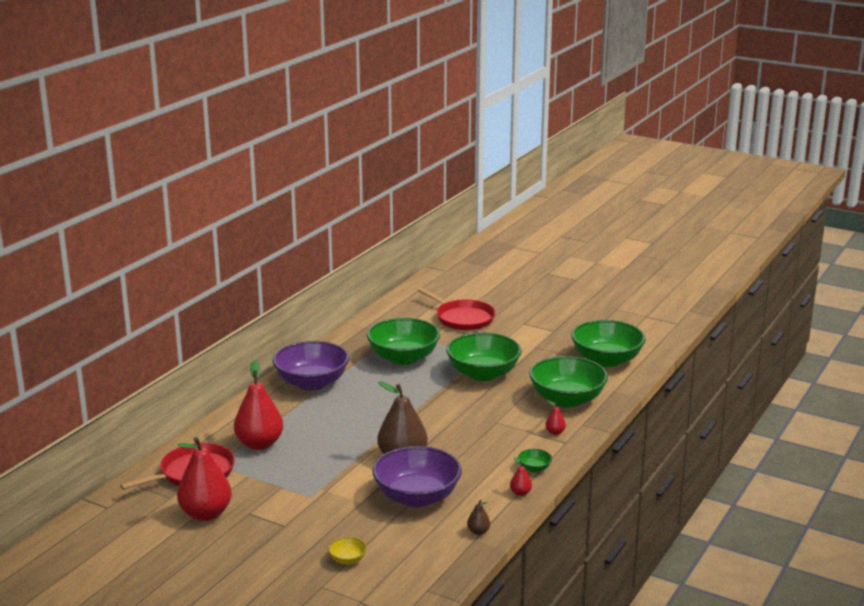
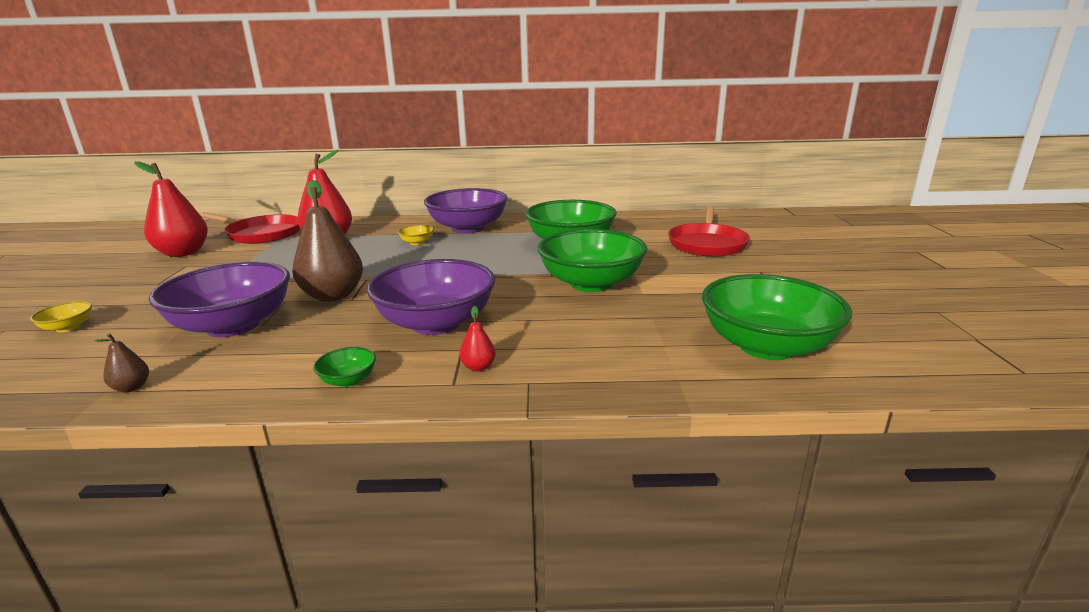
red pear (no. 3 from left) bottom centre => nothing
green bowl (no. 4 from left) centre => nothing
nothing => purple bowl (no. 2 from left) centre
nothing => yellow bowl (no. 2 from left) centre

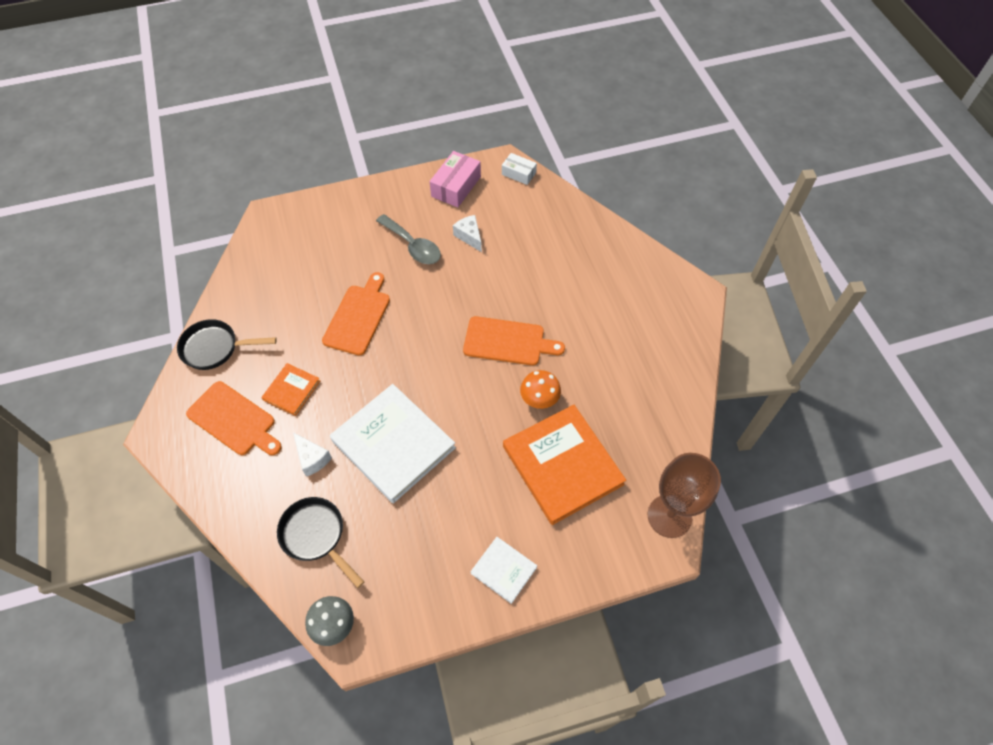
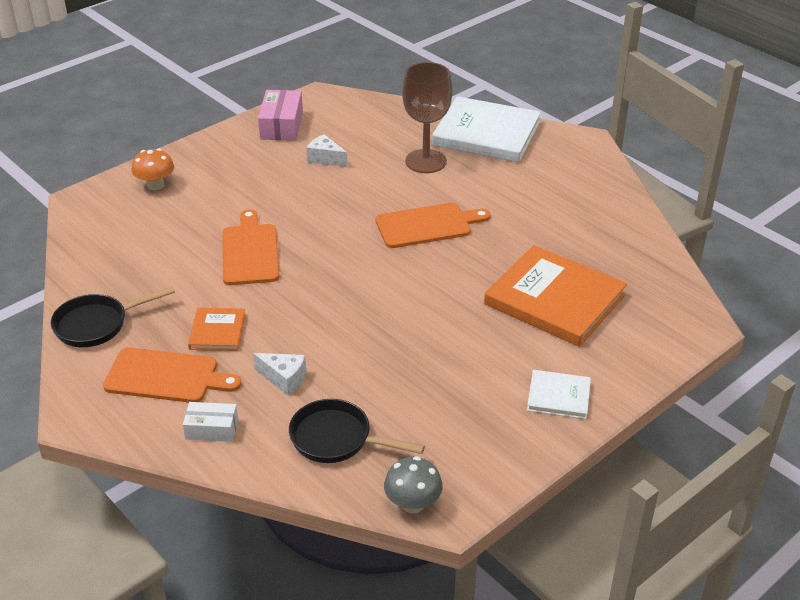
grey spoon top centre => nothing
white book (no. 1 from left) centre => white book (no. 1 from left) top centre, shifted
white box top centre => white box bottom left, shifted
orange mushroom centre => orange mushroom top left, shifted
brown goblet middle right => brown goblet top centre, shifted

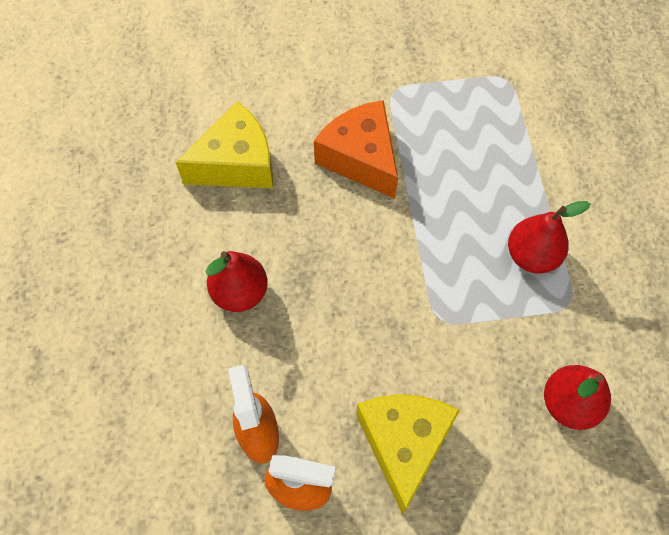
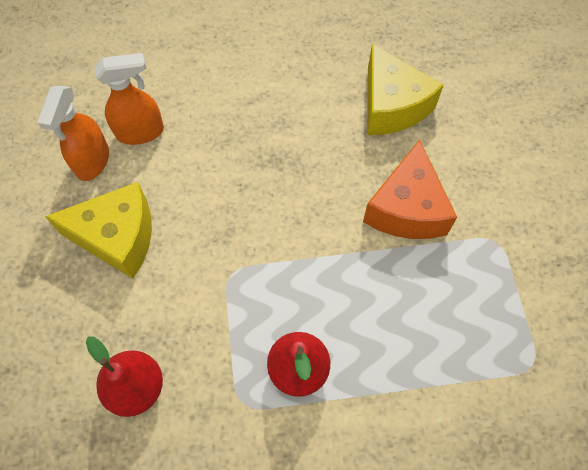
red pear (no. 1 from left) centre => nothing
orange cheese top centre => orange cheese middle right, 135 degrees clockwise

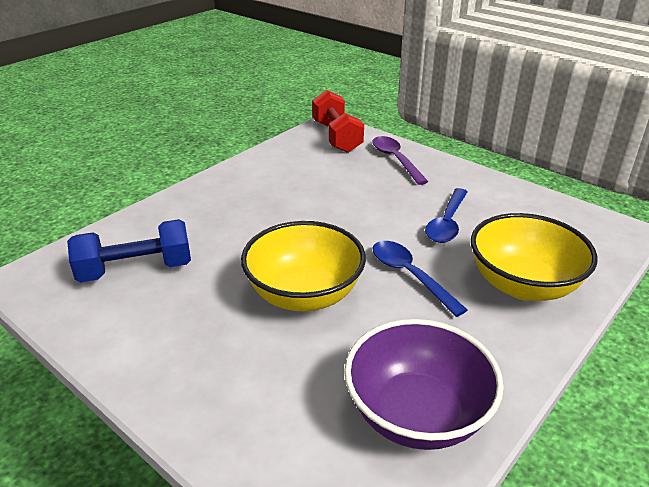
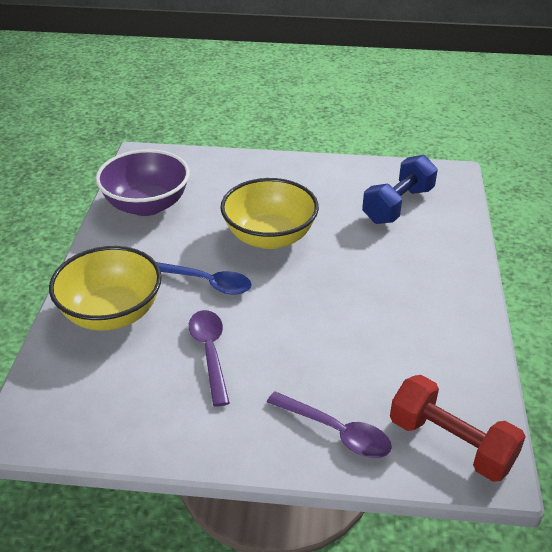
blue spoon (no. 2 from left) middle right => purple spoon (no. 1 from left) centre

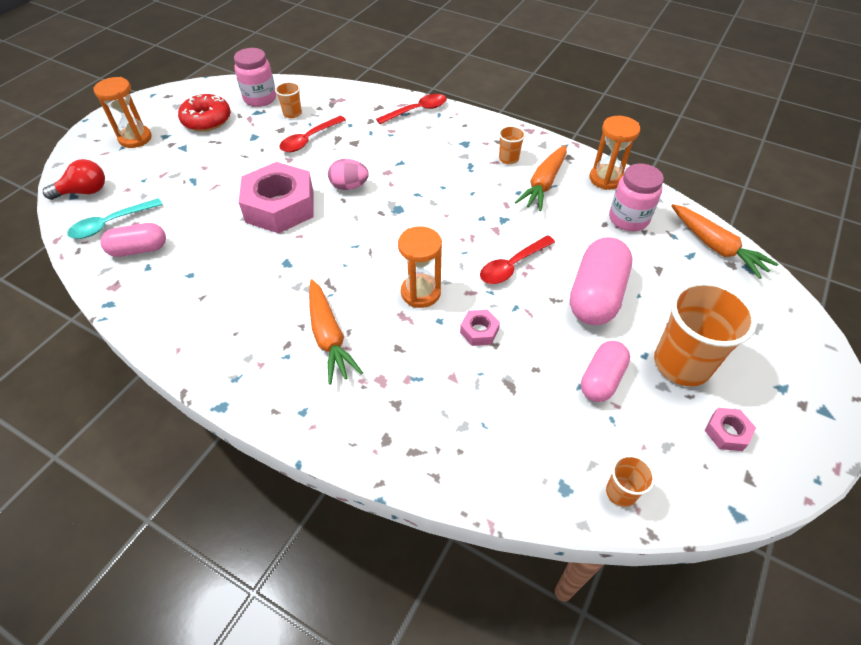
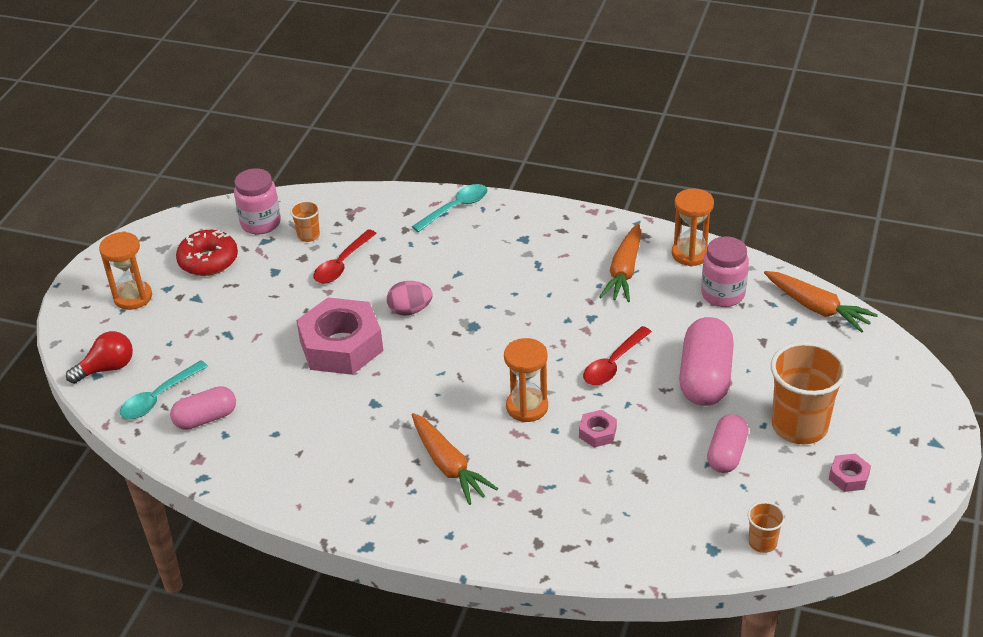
orange cup (no. 2 from left) top centre => nothing
red spoon (no. 2 from left) top centre => turquoise spoon (no. 2 from left) top centre

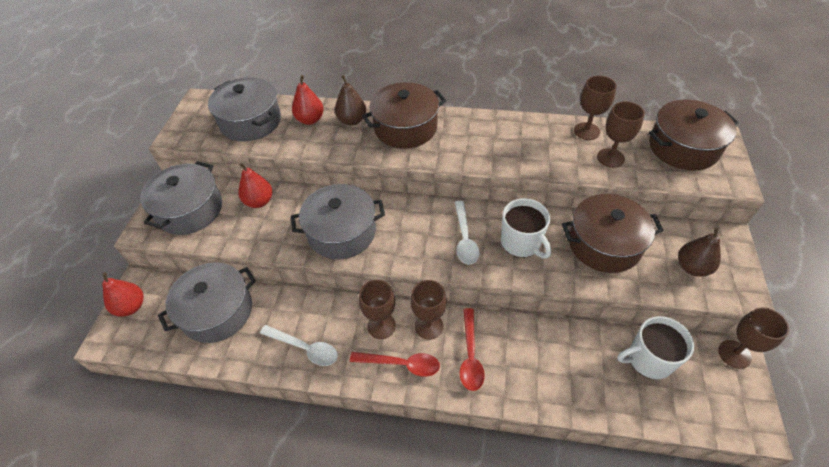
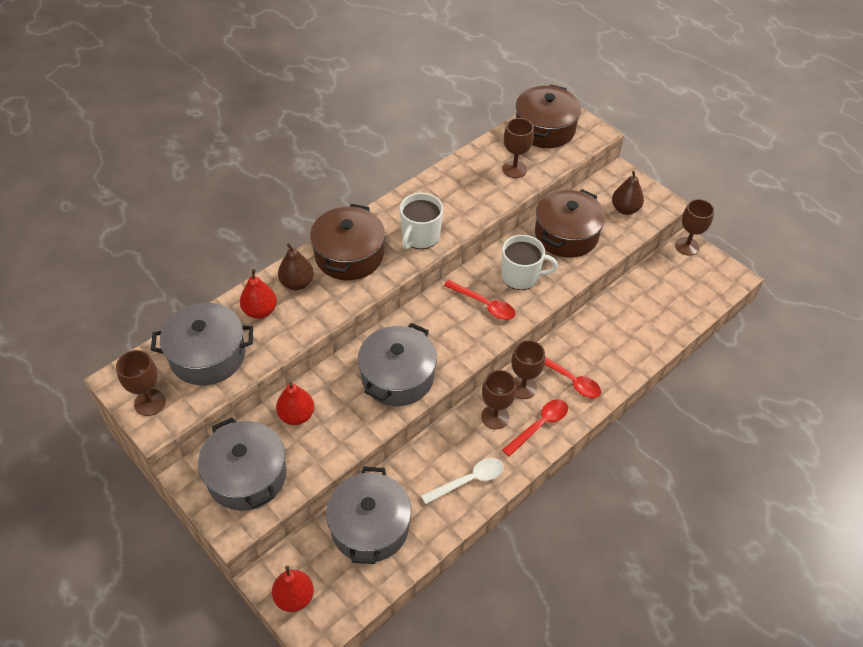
brown goblet (no. 3 from left in the first image) top right => brown goblet (no. 1 from left) middle left, shifted
white mug (no. 2 from left in the first image) bottom right => white mug (no. 1 from left) centre, shifted
white spoon (no. 2 from left) centre => red spoon (no. 1 from left) centre

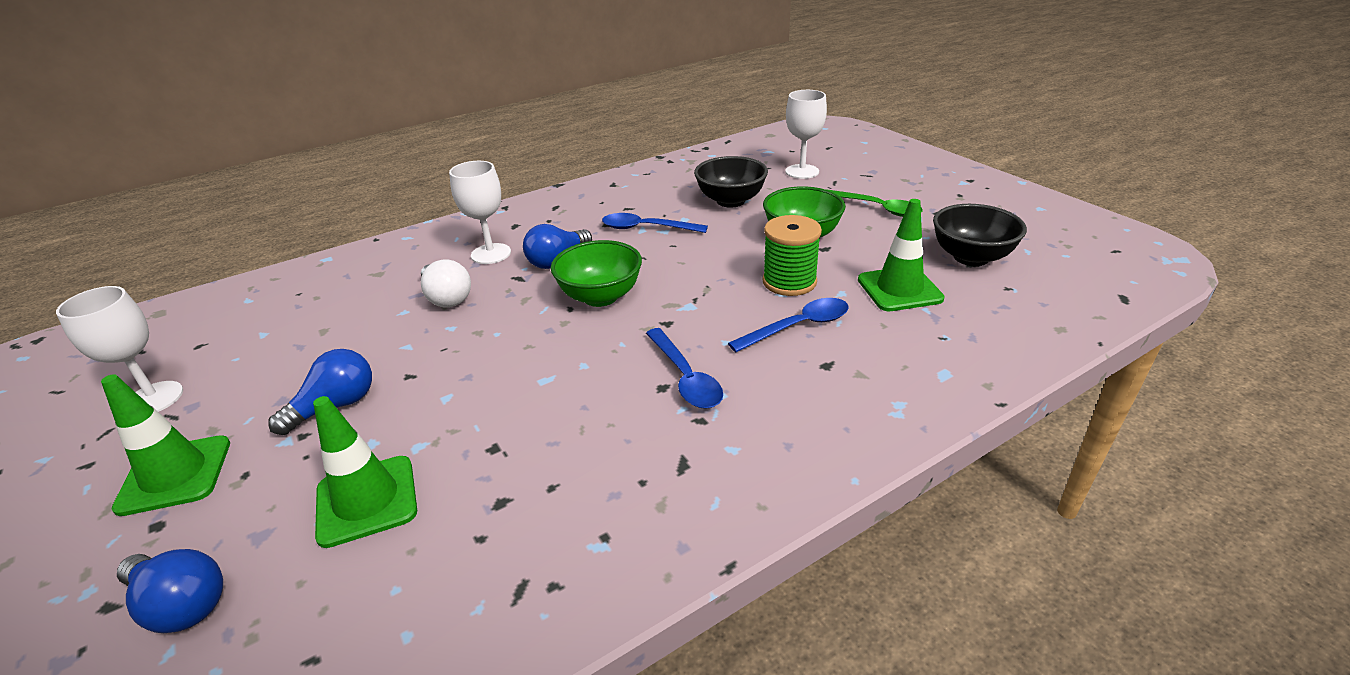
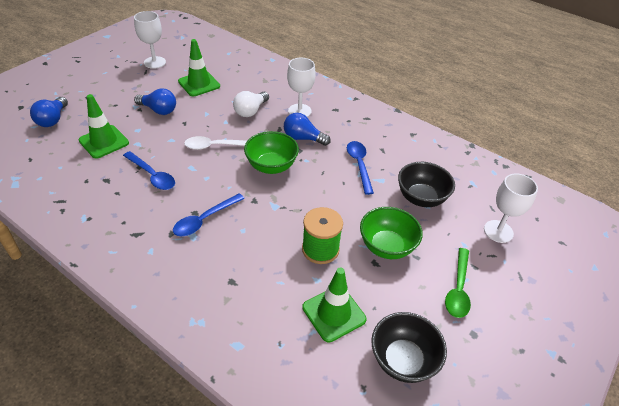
nothing => white spoon centre
green traffic cone (no. 1 from left in the first image) middle left => green traffic cone (no. 2 from left) top left, shifted
blue spoon (no. 3 from left in the first image) centre => blue spoon (no. 1 from left) middle left, shifted

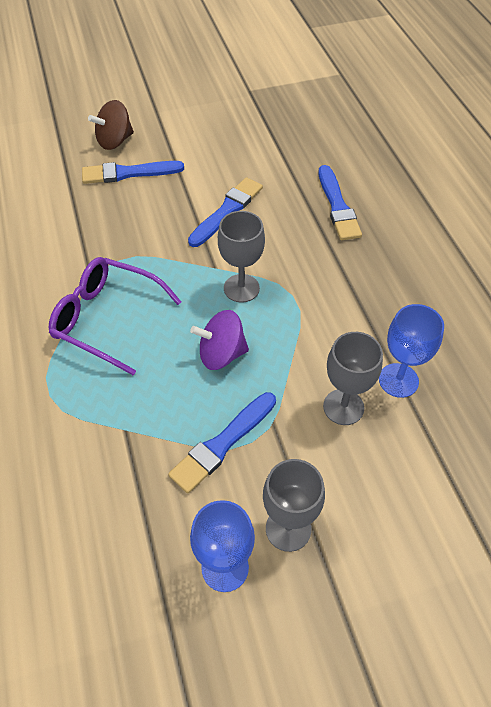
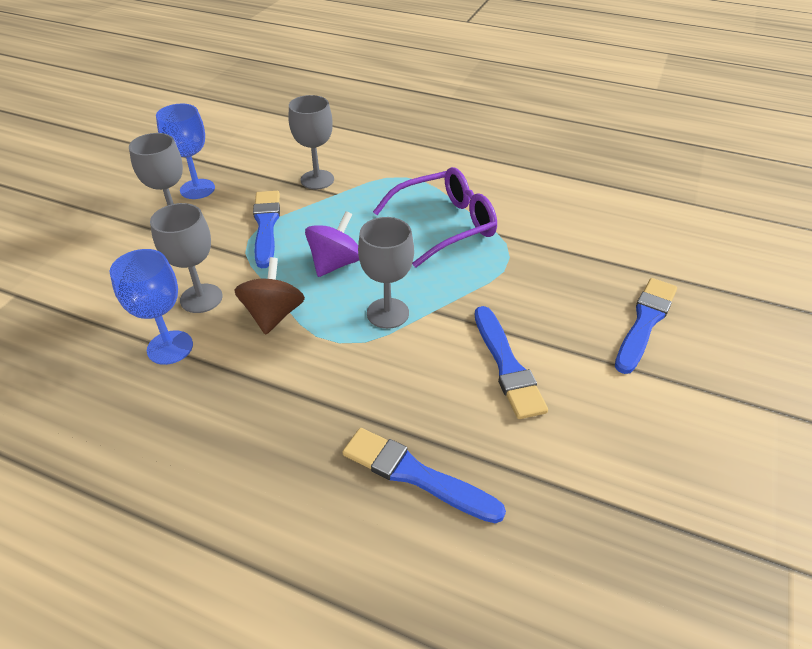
nothing => grey goblet (no. 3 from left) top centre
brown spinning top top left => brown spinning top middle left, shifted

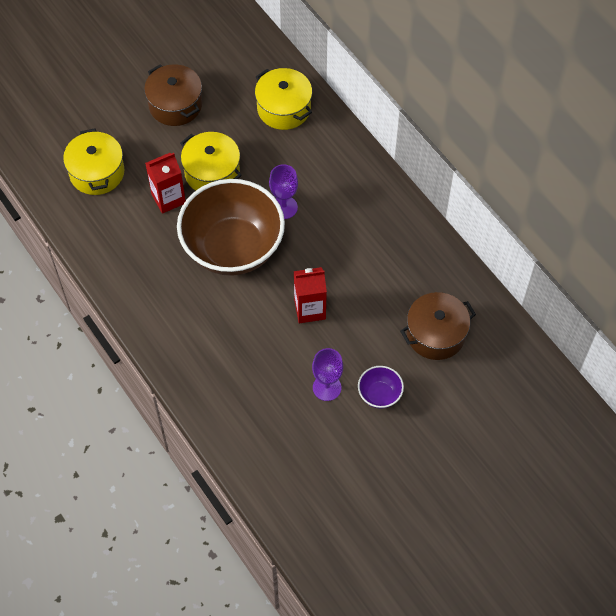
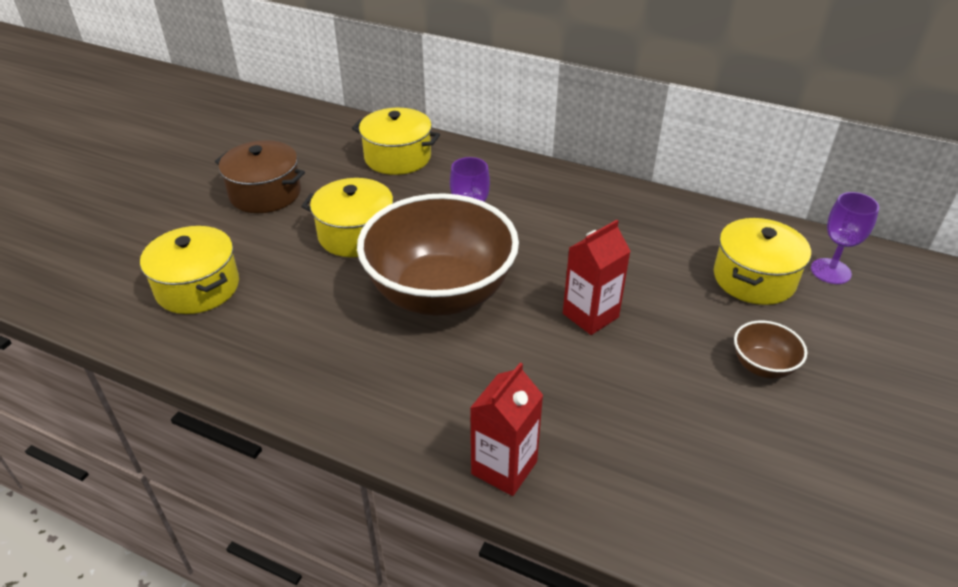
red carton (no. 1 from left) top left => red carton (no. 1 from left) bottom centre, shifted
purple goblet (no. 2 from left) centre => purple goblet (no. 2 from left) middle right, shifted
purple bowl centre => brown bowl (no. 2 from left) middle right
brown pot (no. 2 from left) middle right => yellow pot (no. 4 from left) middle right

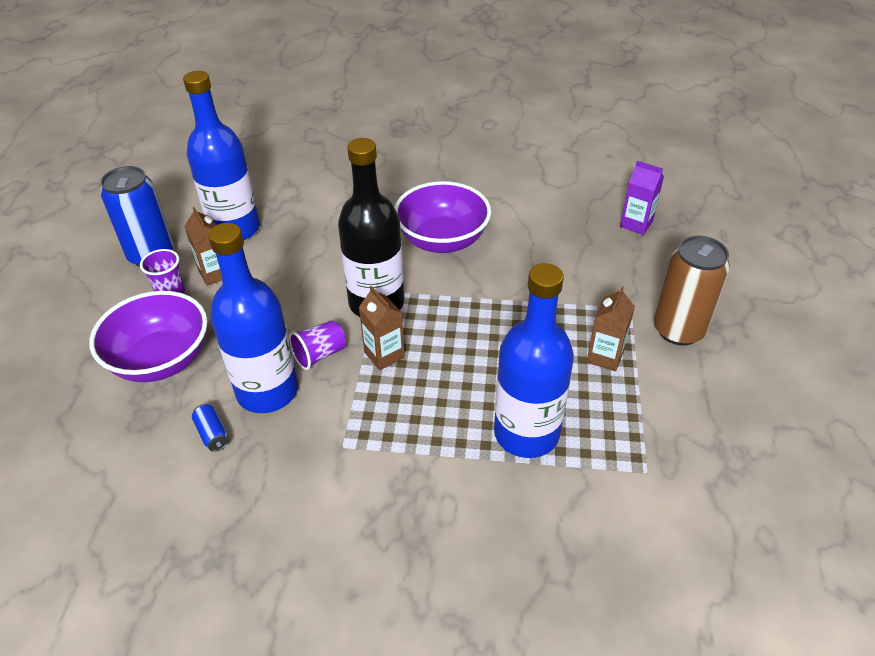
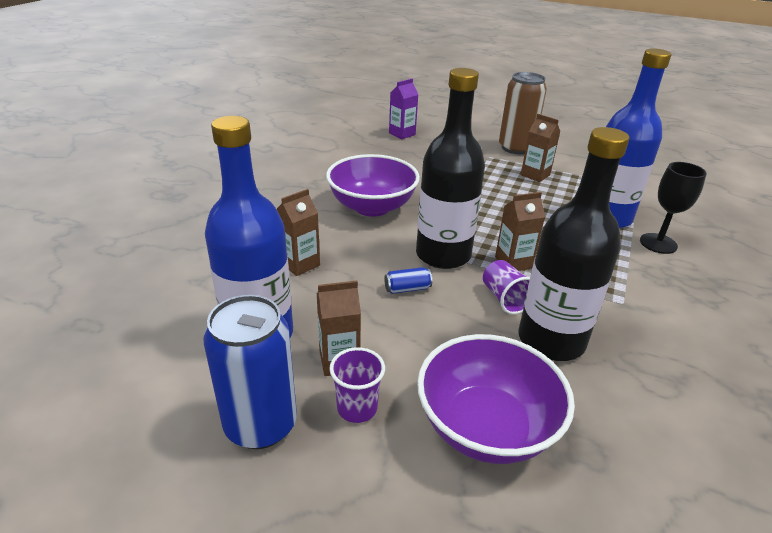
nothing => brown carton (no. 1 from left) centre
nothing => black goblet middle right
blue can (no. 2 from left) middle left => blue can (no. 2 from left) centre, shifted
blue bottle (no. 2 from left) middle left => black bottle (no. 2 from left) middle right

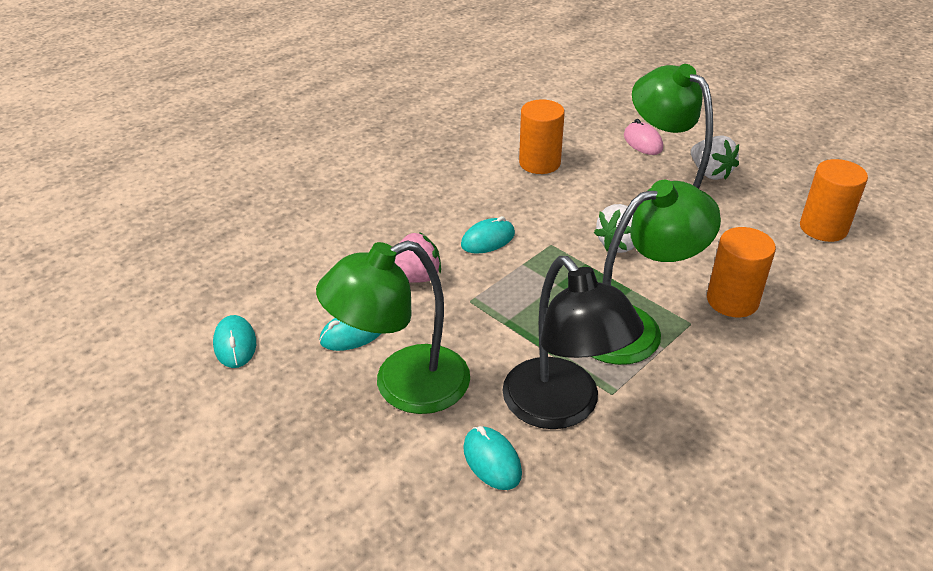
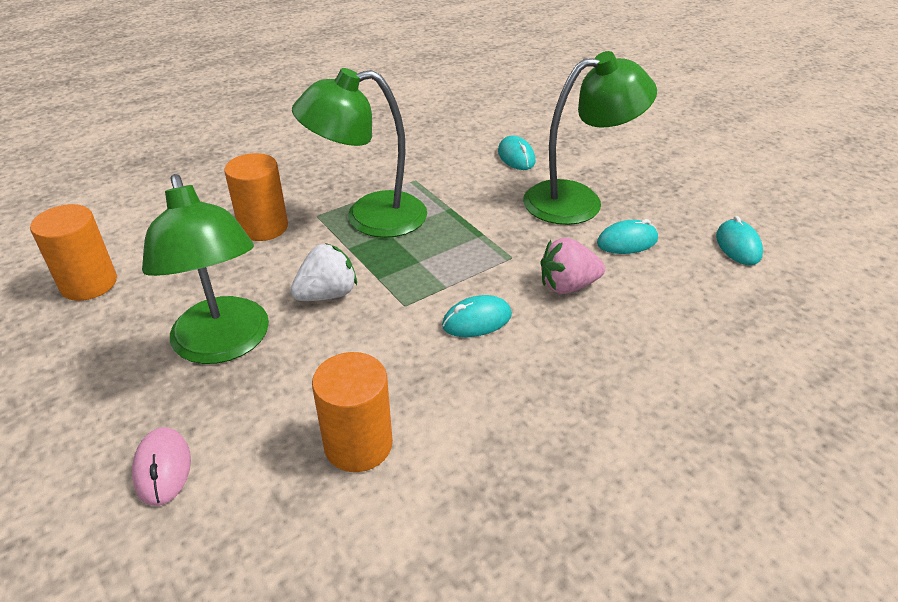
black lamp centre => nothing
white strawberry (no. 2 from left) top right => nothing

